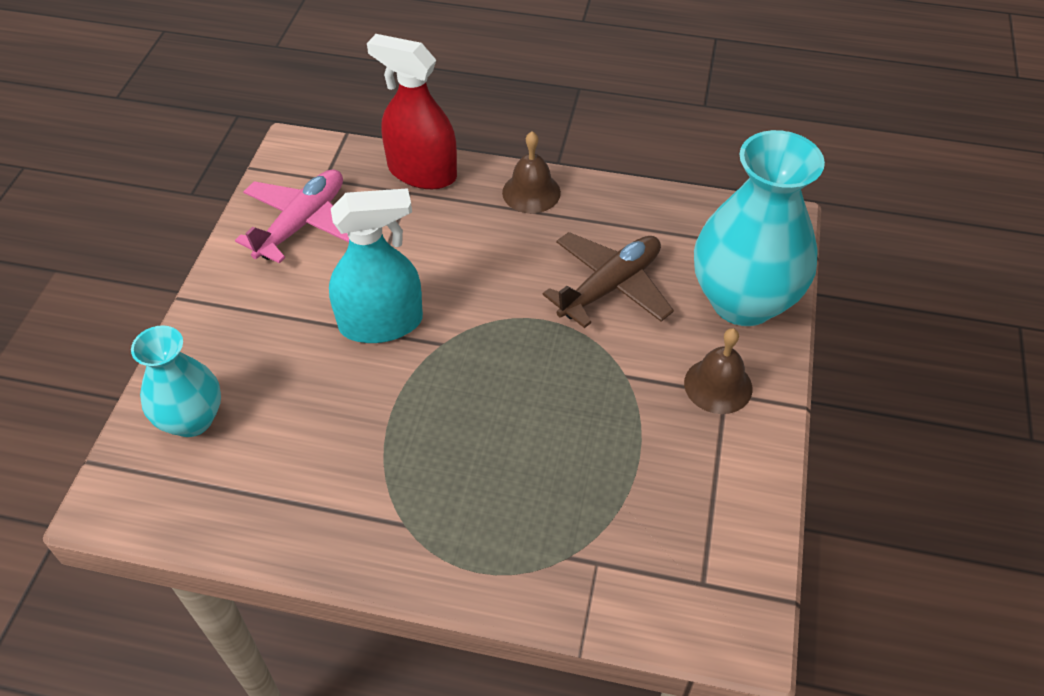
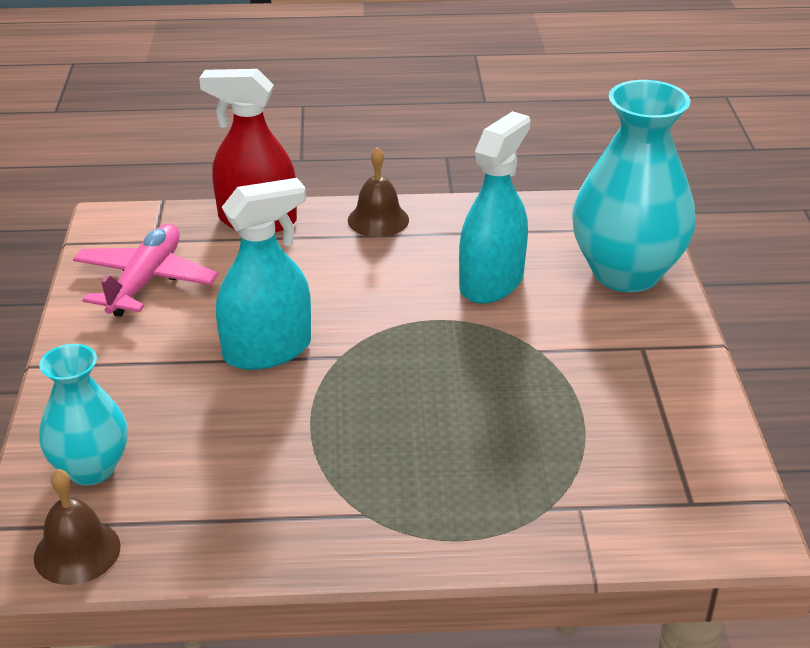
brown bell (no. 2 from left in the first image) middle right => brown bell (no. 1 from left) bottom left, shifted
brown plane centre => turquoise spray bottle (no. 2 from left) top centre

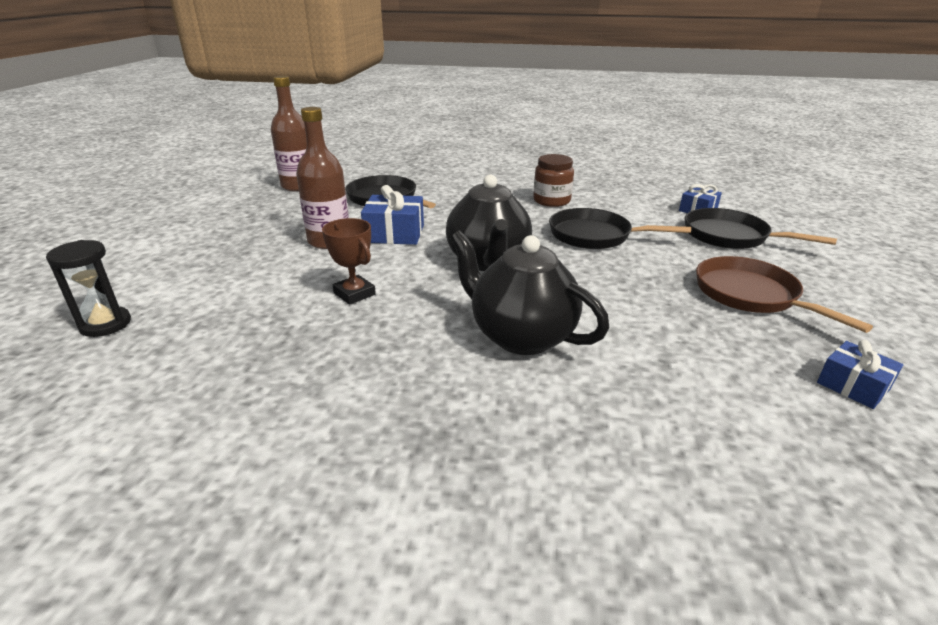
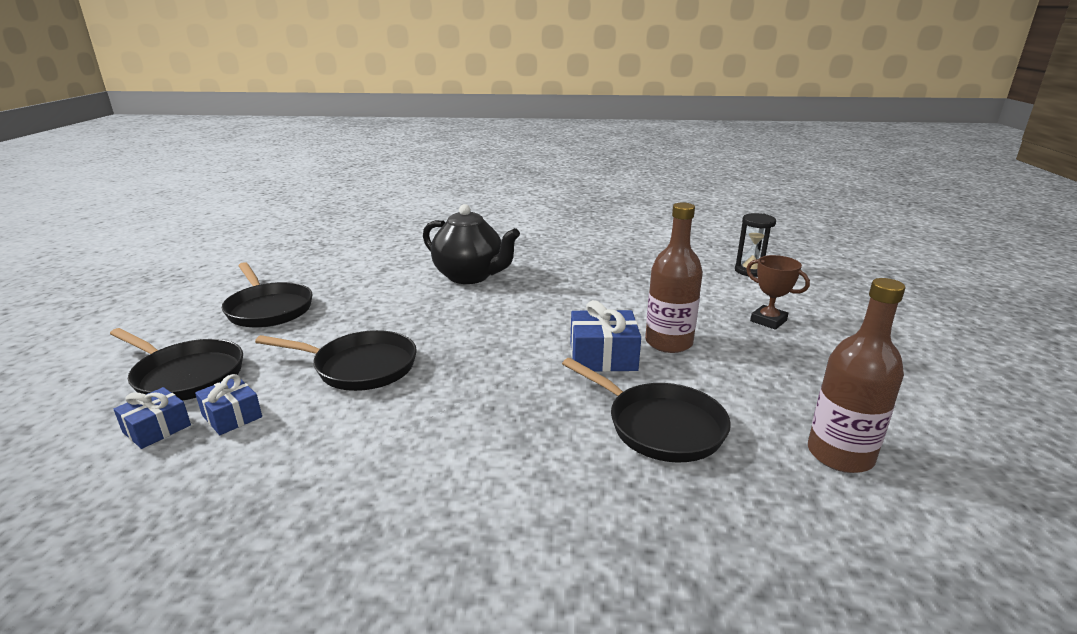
black teapot (no. 1 from left) centre => nothing
brown jar top centre => nothing
brown trophy centre => brown trophy middle right, shifted
blue gift (no. 3 from left in the first image) middle right => blue gift (no. 2 from left) middle left, shifted
brown pan middle right => black pan (no. 2 from left) middle left

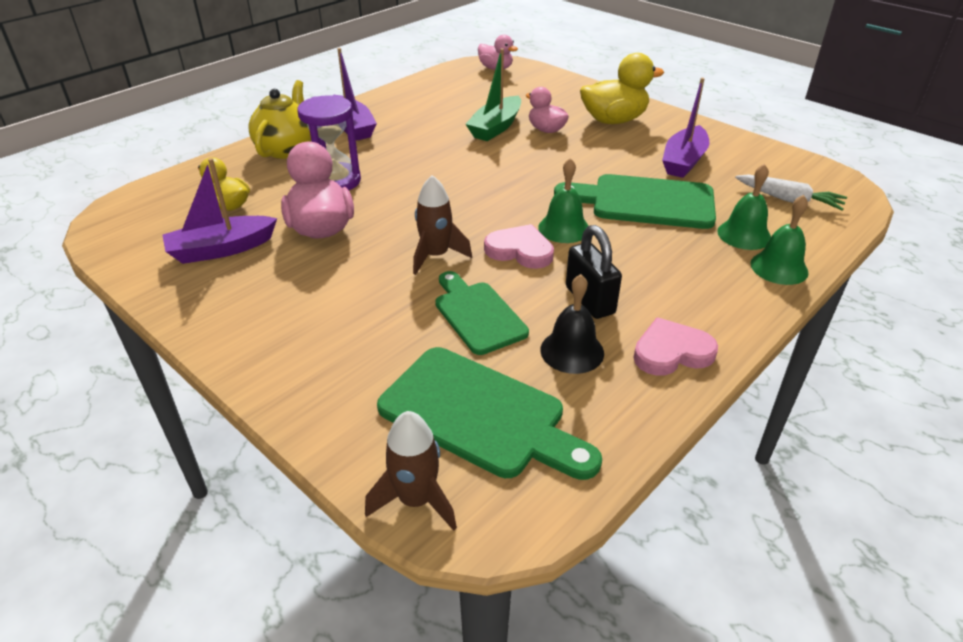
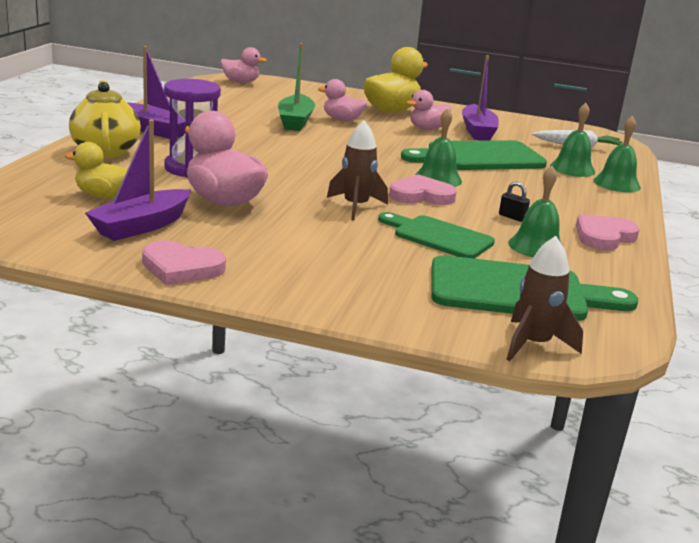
nothing => pink heart (no. 1 from left) middle left
nothing => pink duck (no. 4 from left) top centre
black bell centre => green bell (no. 2 from left) middle right
black padlock centre => black padlock middle right, x0.49

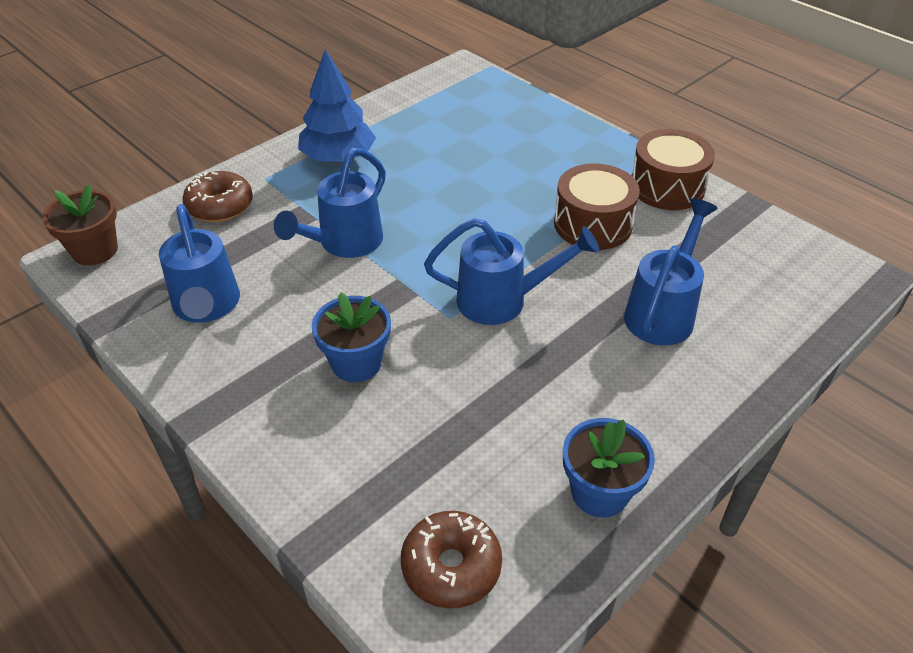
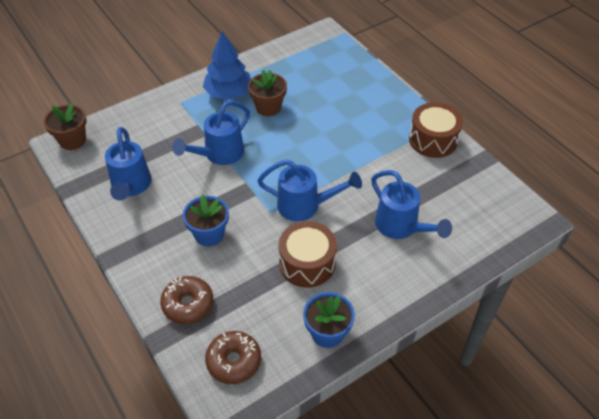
nothing => brown flower pot (no. 2 from left) top centre
brown donut (no. 1 from left) top left => brown donut (no. 1 from left) bottom left, shifted
brown drum (no. 1 from left) top centre => brown drum (no. 1 from left) centre, shifted
blue watering can (no. 4 from left) middle right, 105 degrees clockwise

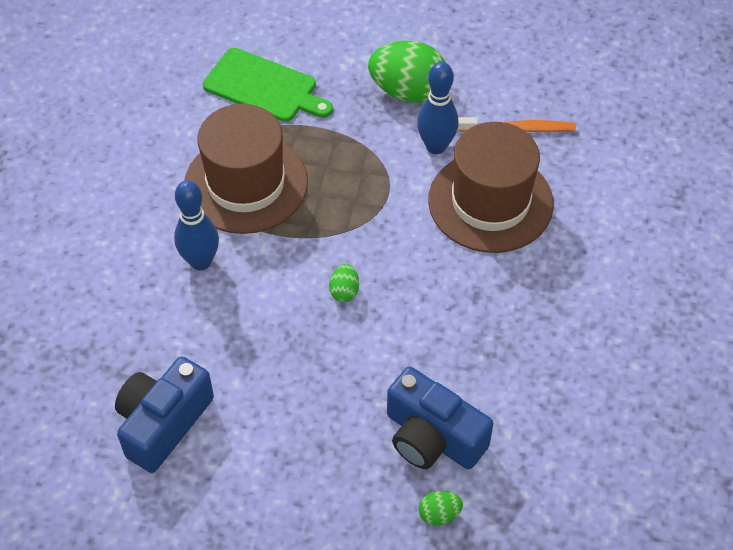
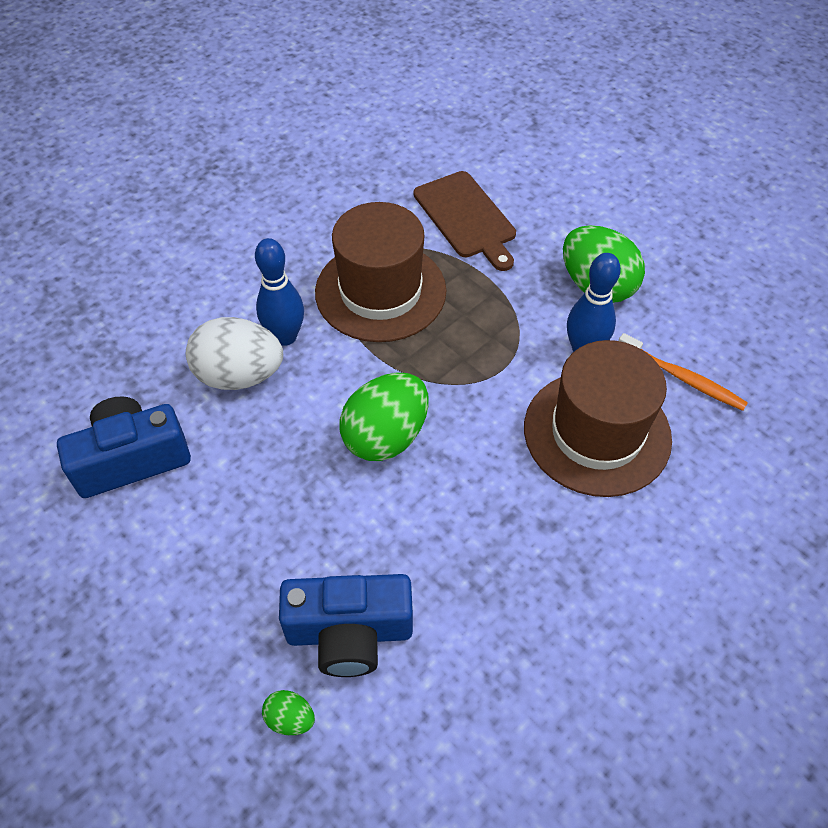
nothing => white egg middle left
green cutting board top centre => brown cutting board top centre
blue camera (no. 2 from left) bottom centre, 75 degrees counterclockwise
green egg (no. 1 from left in the first image) centre => green egg (no. 2 from left) centre, x2.21

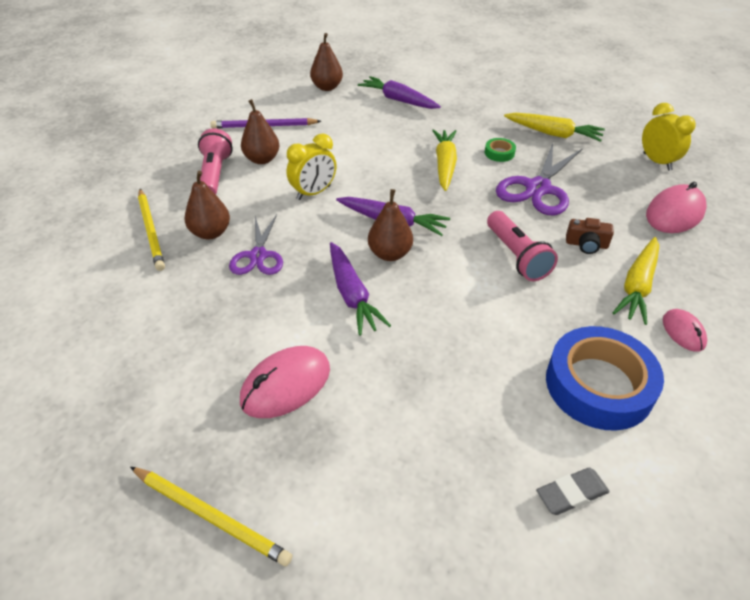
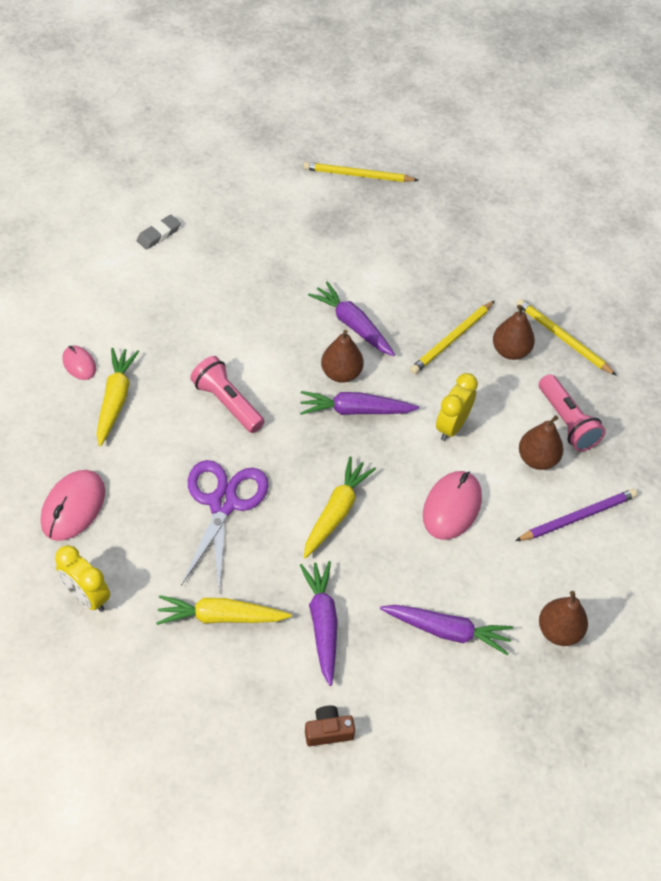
green tape top right => nothing
blue tape middle right => nothing
nothing => purple carrot (no. 1 from left) bottom centre
pink mouse (no. 1 from left in the first image) centre => pink mouse (no. 3 from left) middle right, shifted
brown camera middle right => brown camera bottom centre, shifted
purple scissors (no. 1 from left) centre => yellow pencil (no. 2 from left) middle right
yellow carrot (no. 1 from left in the first image) top centre => yellow carrot (no. 3 from left) centre, 135 degrees counterclockwise

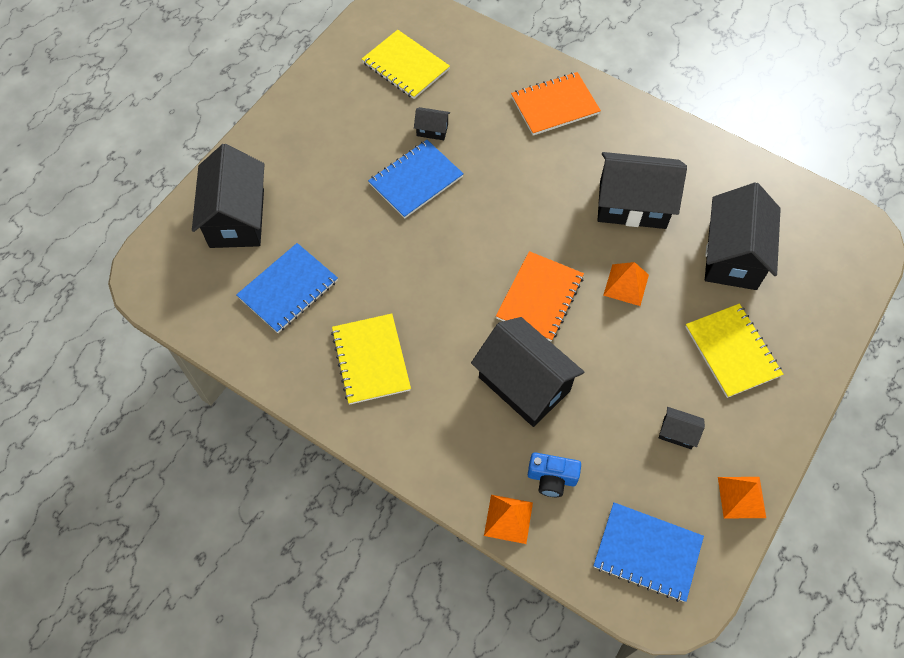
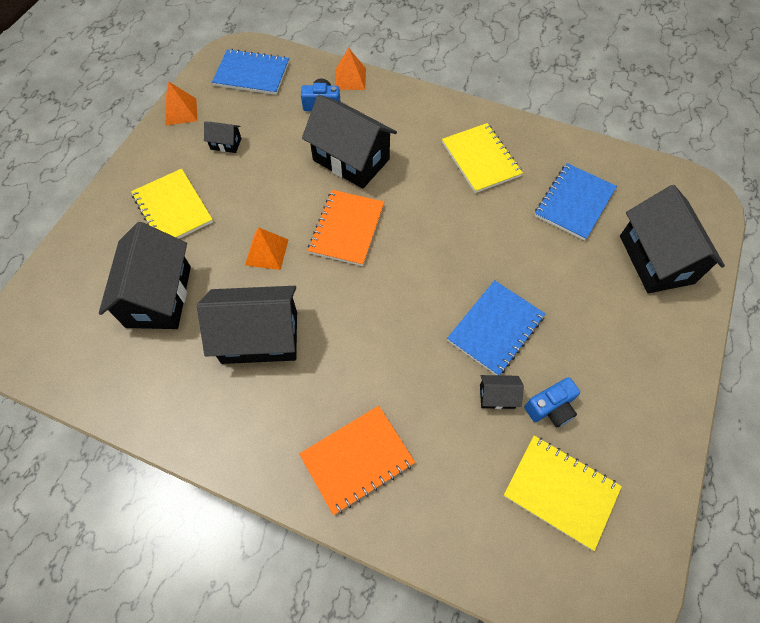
nothing => blue camera (no. 2 from left) middle right

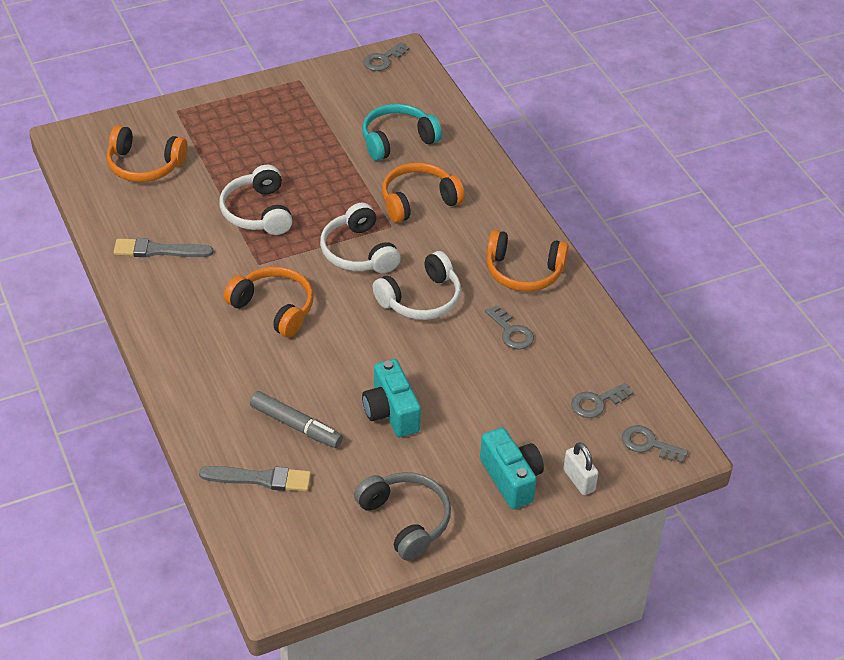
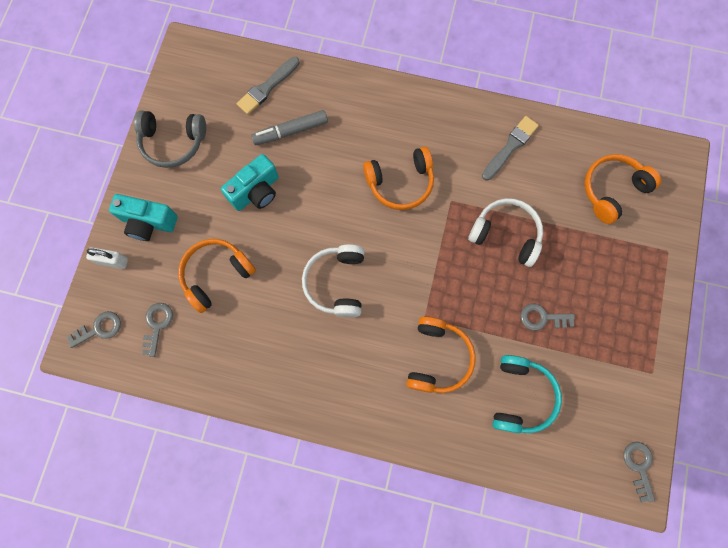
white headphones (no. 2 from left) centre => nothing
grey key (no. 2 from left in the first image) centre => grey key (no. 3 from left) middle right, shifted
orange headphones (no. 4 from left in the first image) centre => orange headphones (no. 1 from left) middle left, shifted
turquoise camera (no. 1 from left in the first image) centre => turquoise camera (no. 2 from left) top centre, 120 degrees clockwise

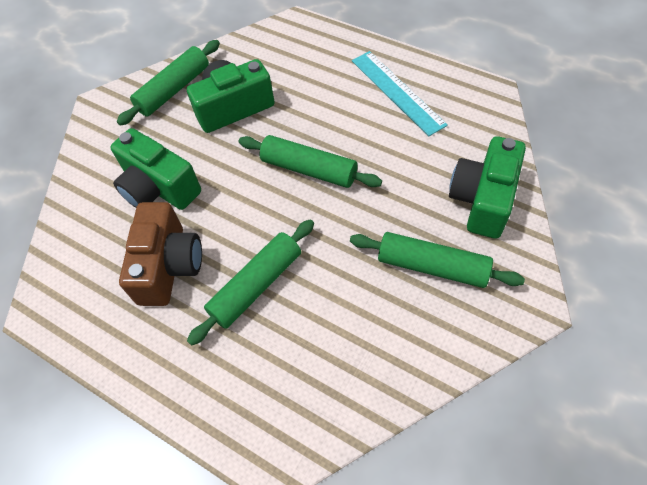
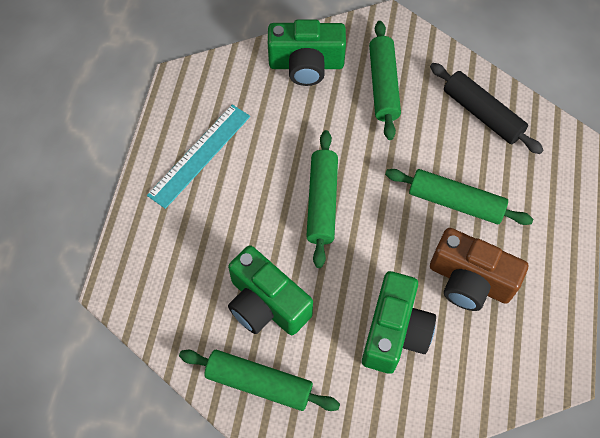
nothing => black rolling pin top right
brown camera middle left => brown camera middle right, 135 degrees counterclockwise

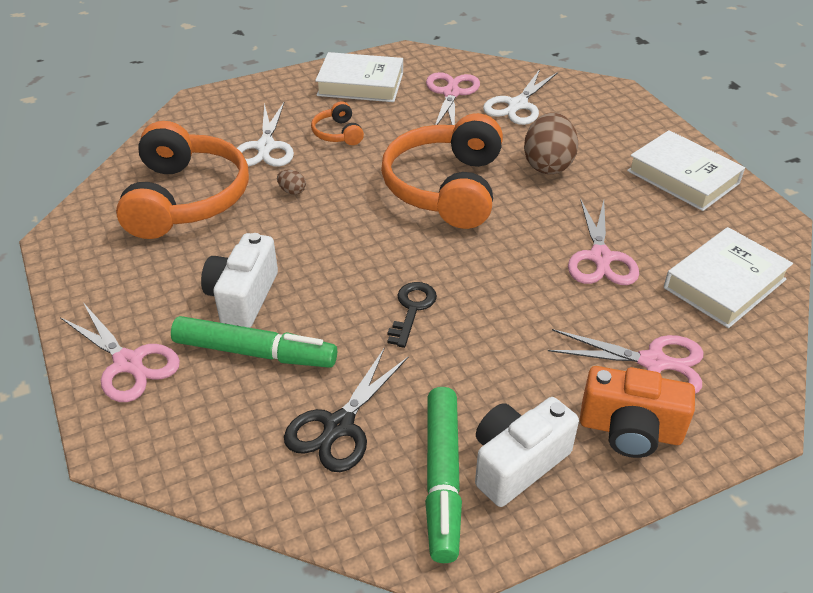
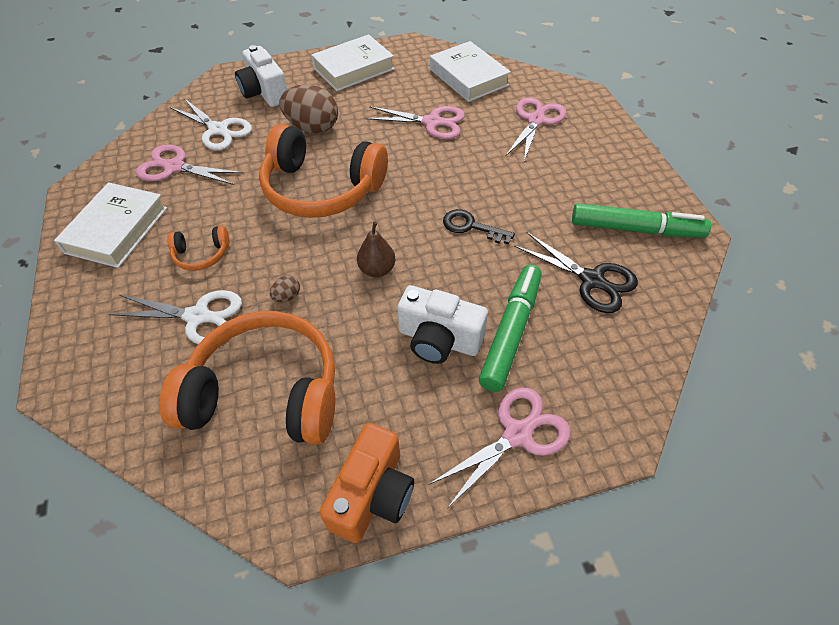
nothing => brown pear centre
white camera (no. 2 from left in the first image) bottom centre => white camera (no. 1 from left) top left, shifted
orange camera bottom right => orange camera bottom centre, shifted

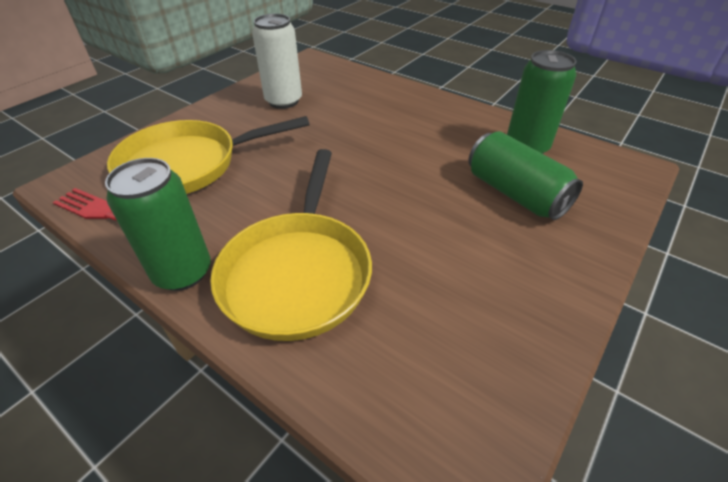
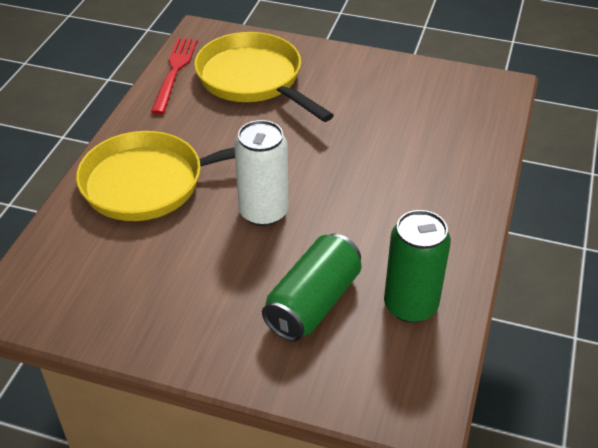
green can (no. 1 from left) middle left => nothing
white can top centre => white can centre, shifted

